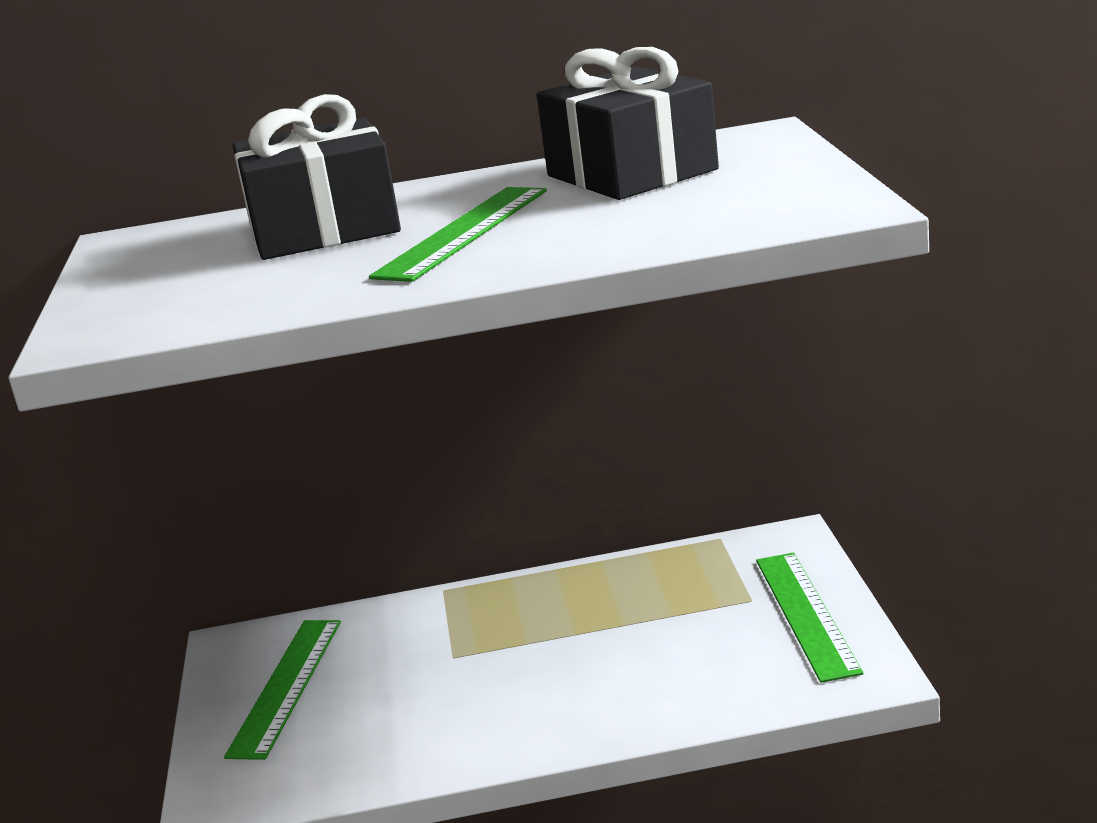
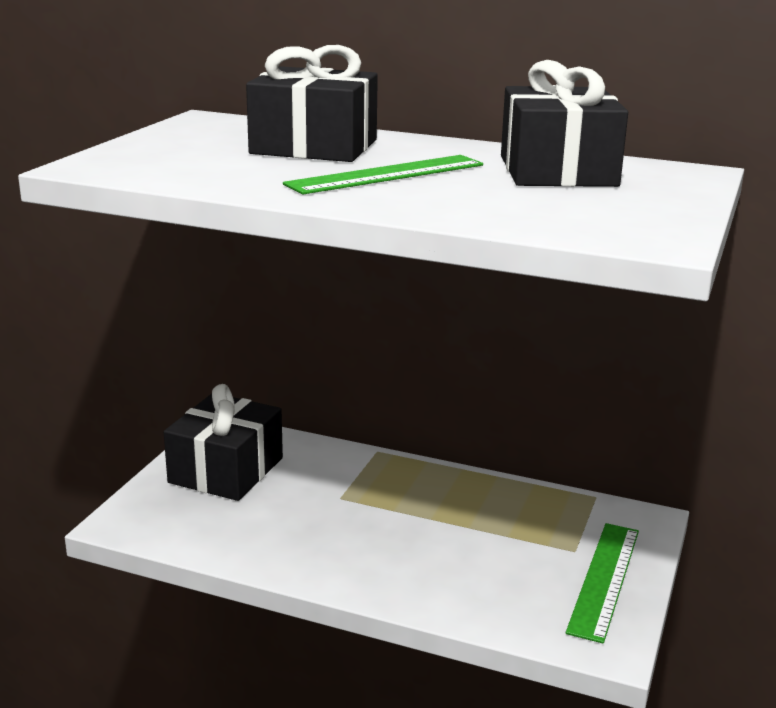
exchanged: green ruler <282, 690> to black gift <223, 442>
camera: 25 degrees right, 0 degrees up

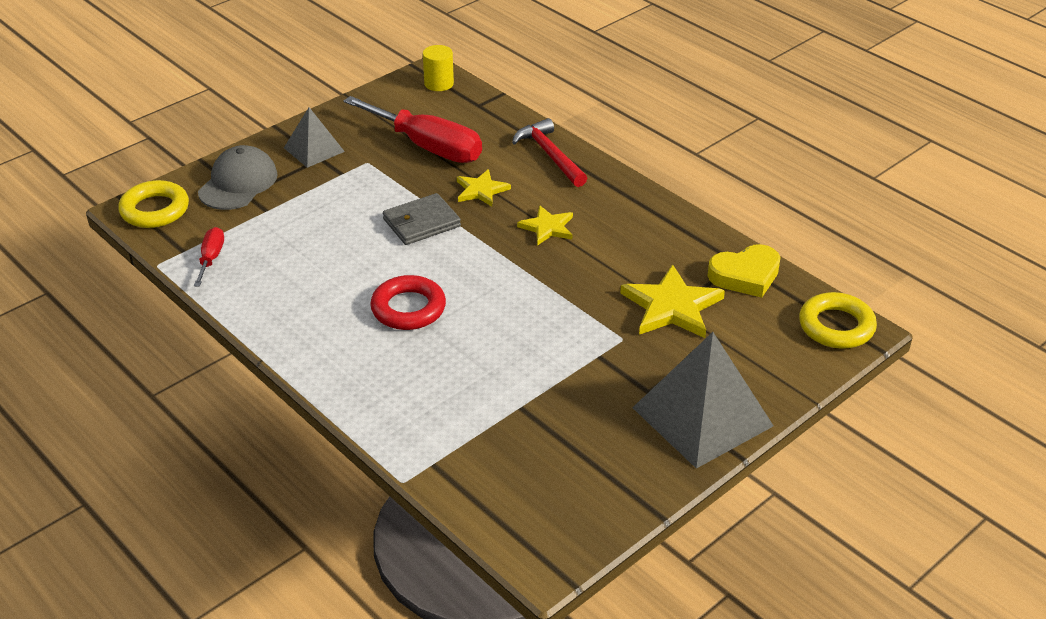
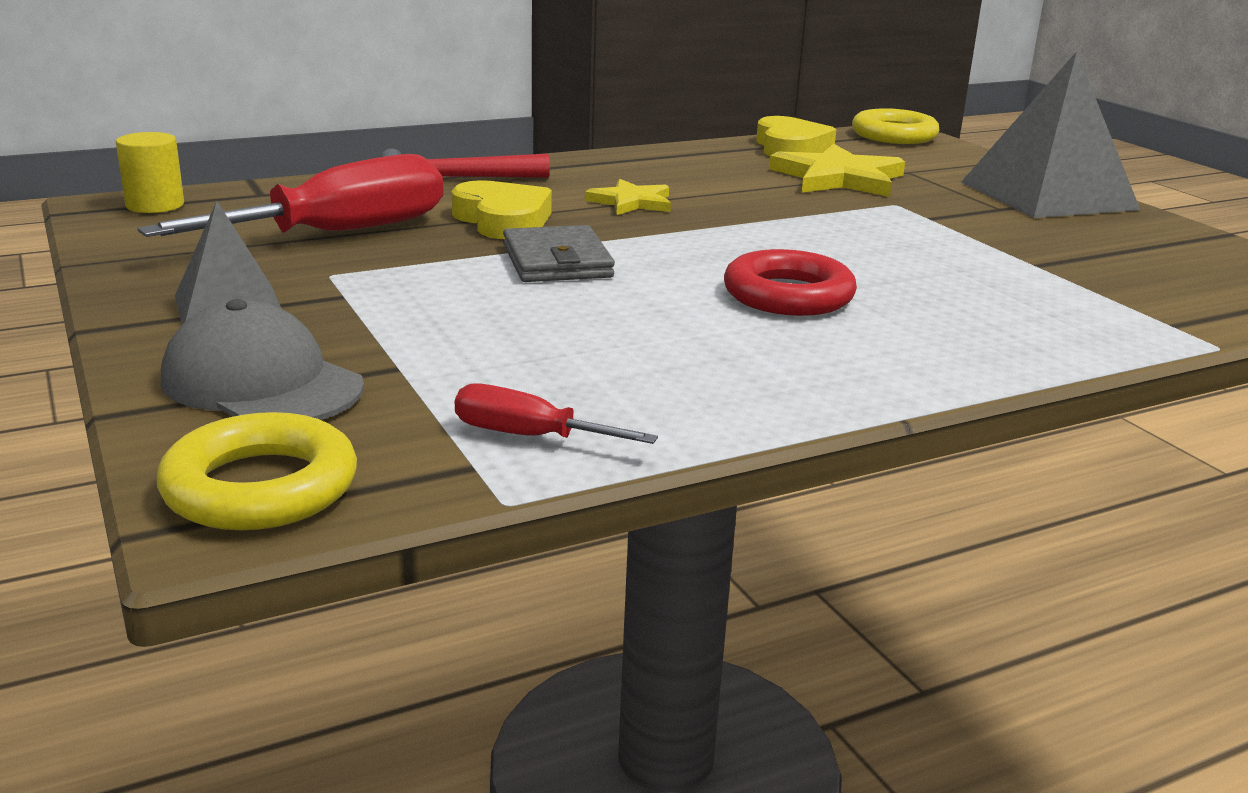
exchanged: yellow star <484, 188> to yellow heart <501, 209>
camera: 75 degrees left, 15 degrees down

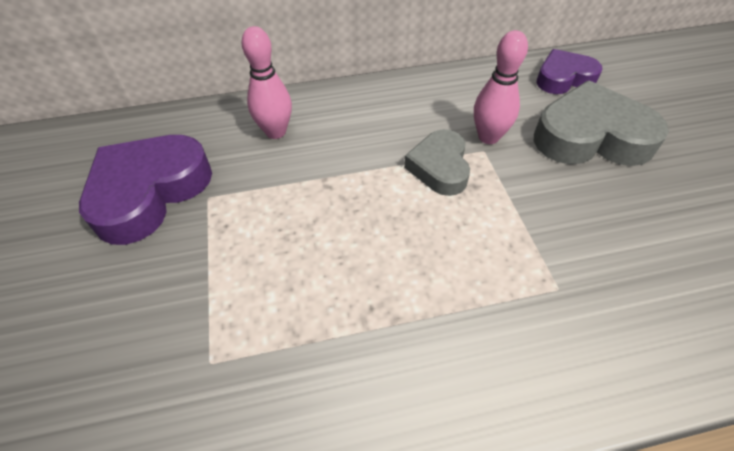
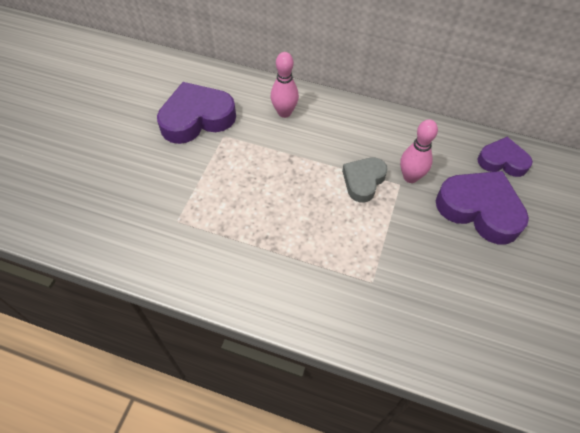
colour: grey heart <601, 123> to purple heart <482, 207>
camera: 30 degrees right, 5 degrees up

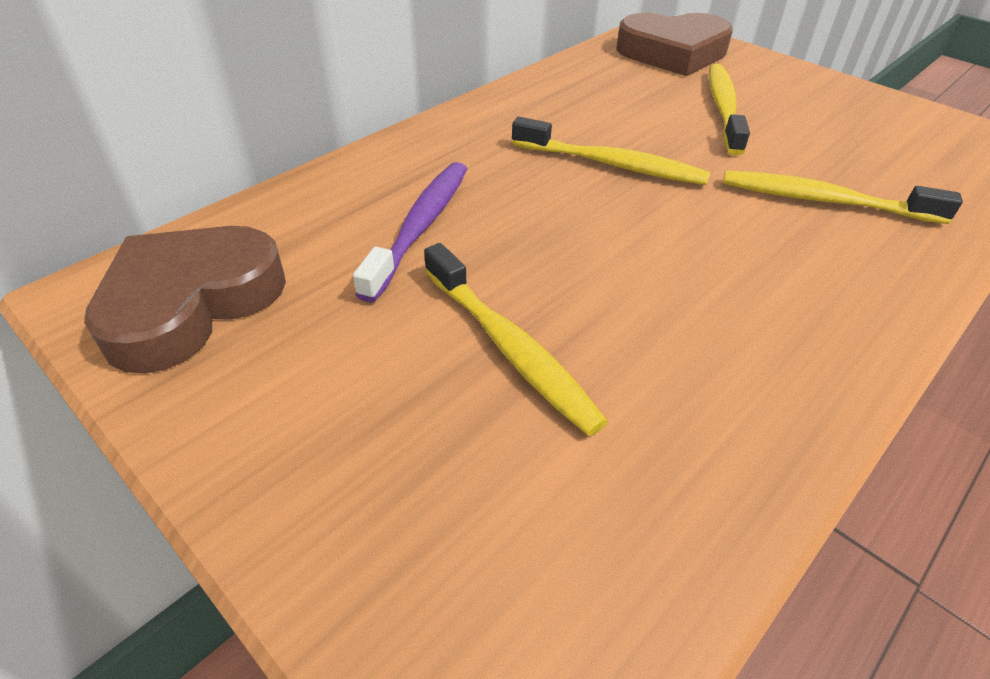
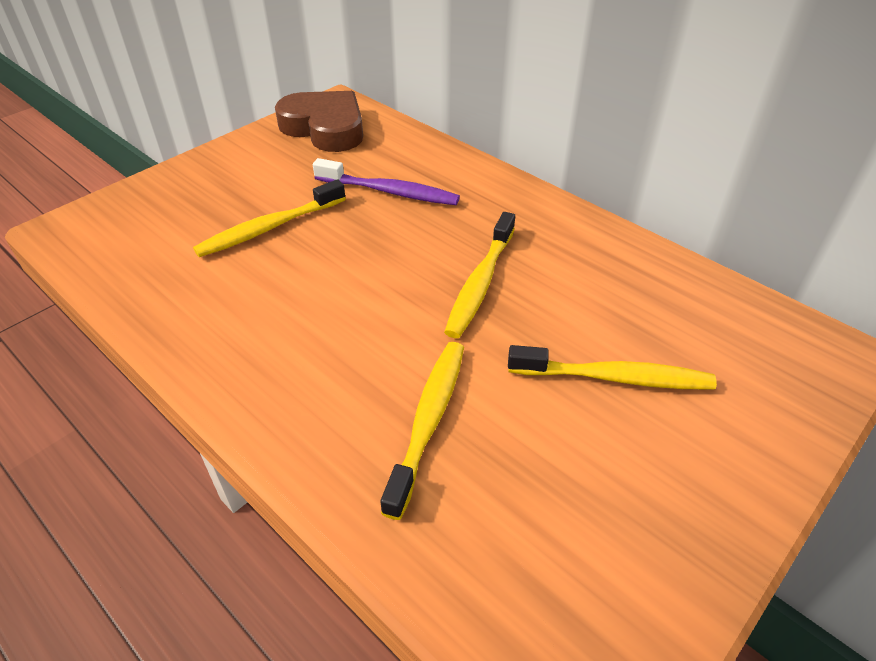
missing: brown heart <675, 44>
camera: 90 degrees right, 0 degrees up

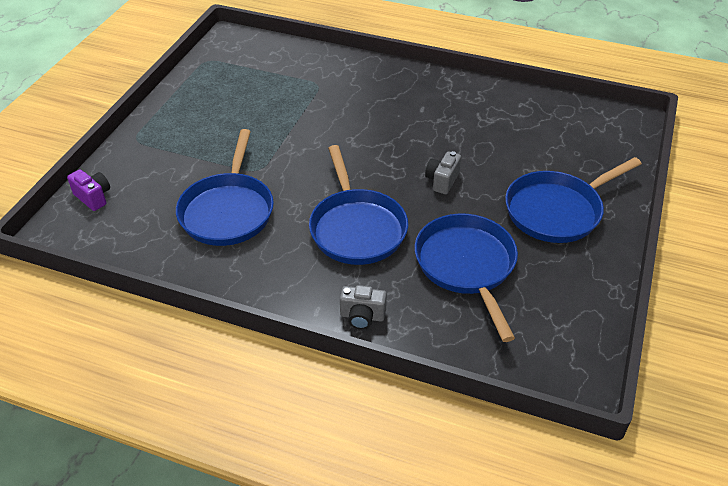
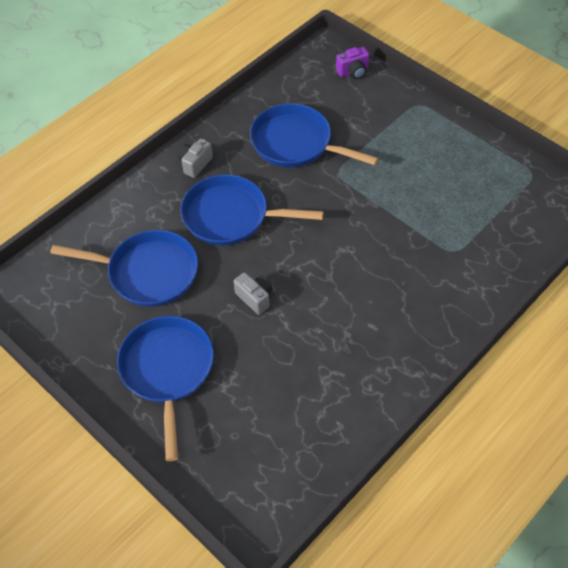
relocated: grey camera <363, 307> to <195, 158>
camera: 115 degrees right, 10 degrees up

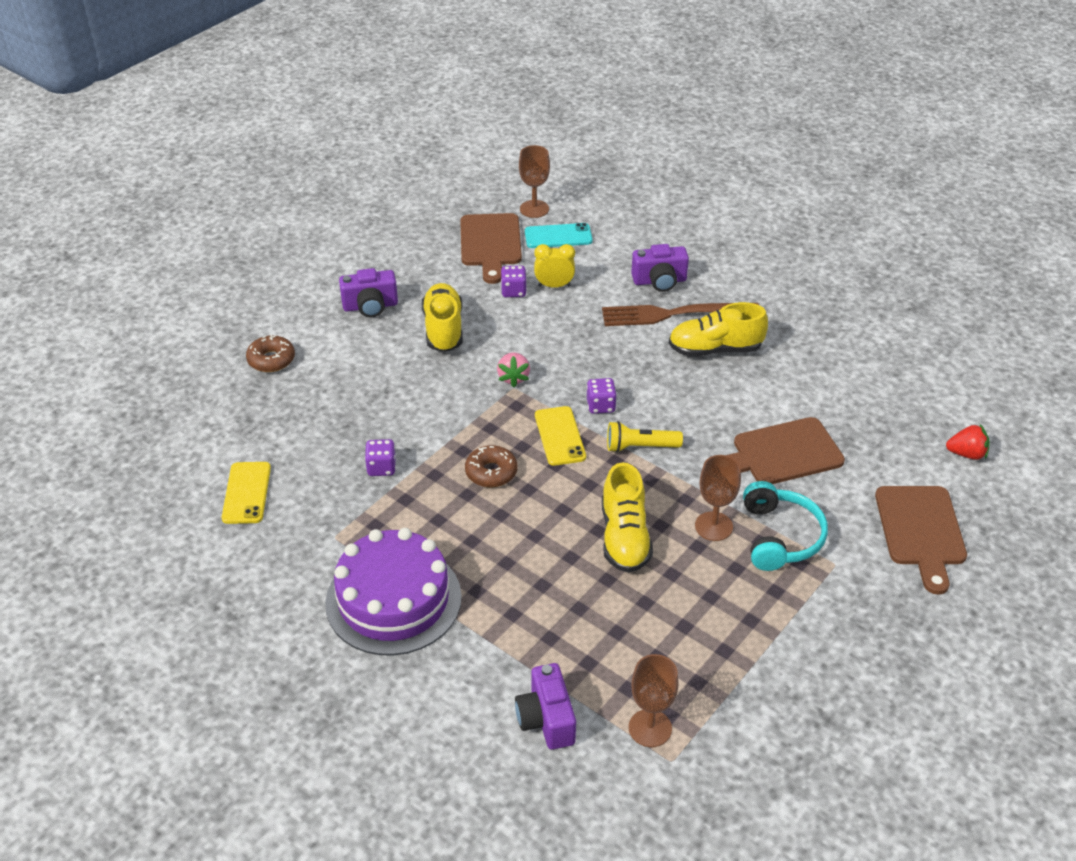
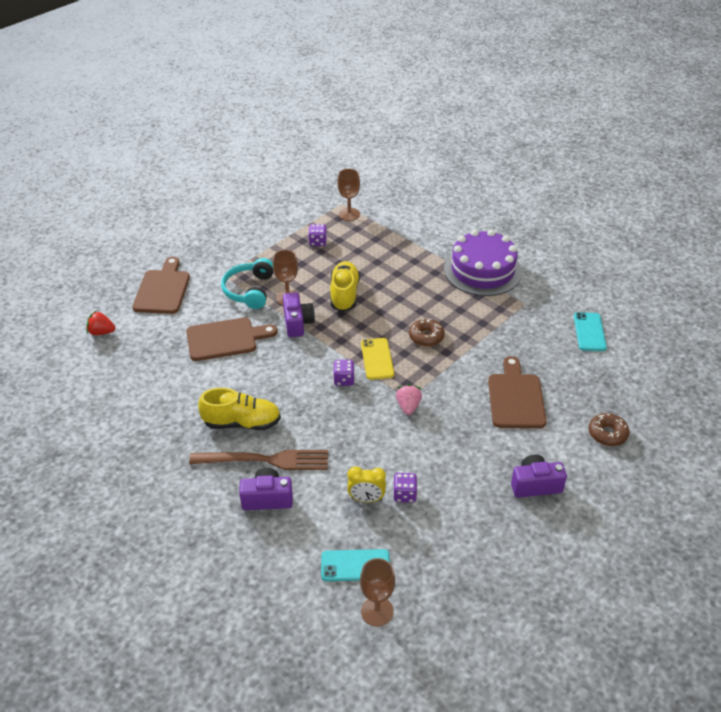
missing: yellow shoe <442, 317>; yellow flashlight <645, 437>
relocated: purple dice <380, 457> to <317, 235>; brown cutting board <491, 248> to <517, 392>; purple camera <545, 706> to <299, 314>
colour: yellow phone <246, 493> to turquoise phone <590, 331>
camera: 175 degrees left, 0 degrees up

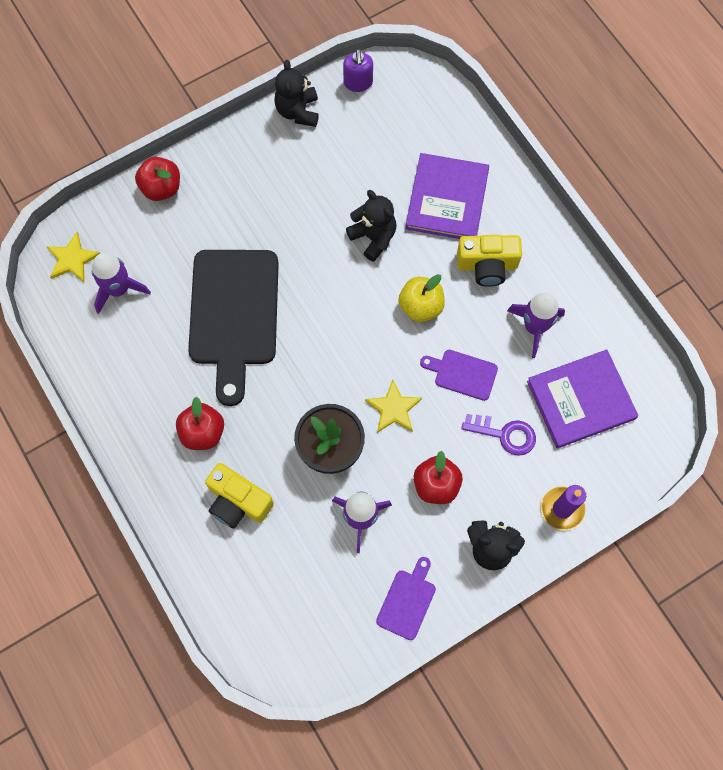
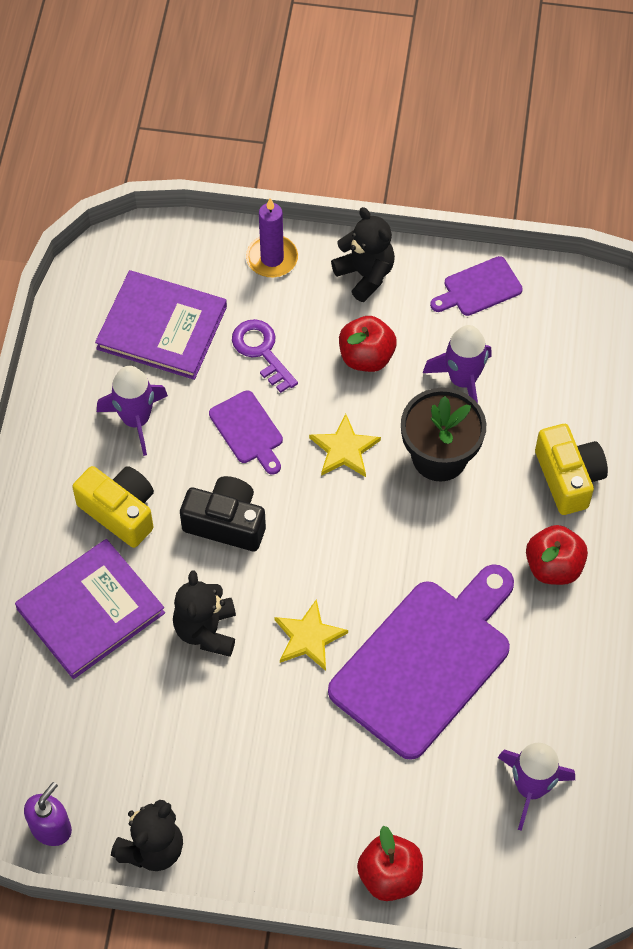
relocated: yellow star <73, 257> to <311, 635>
exchanged: yellow apple <421, 298> to black camera <223, 513>
colour: black cutting board <233, 328> to purple cutting board <421, 662>
camera: 140 degrees left, 10 degrees down

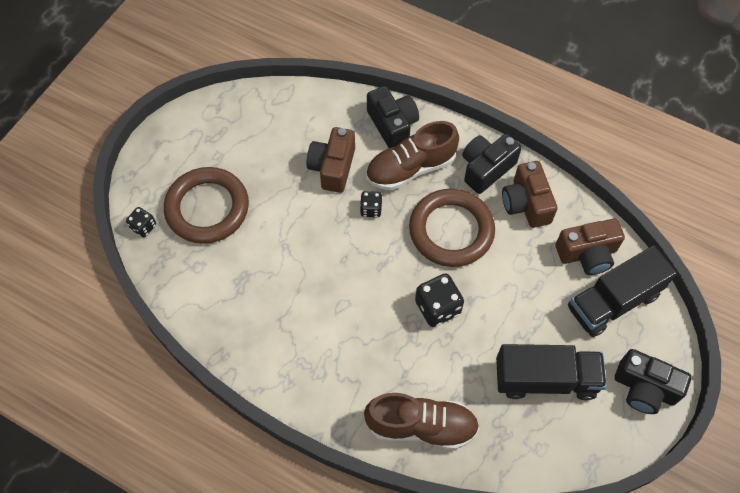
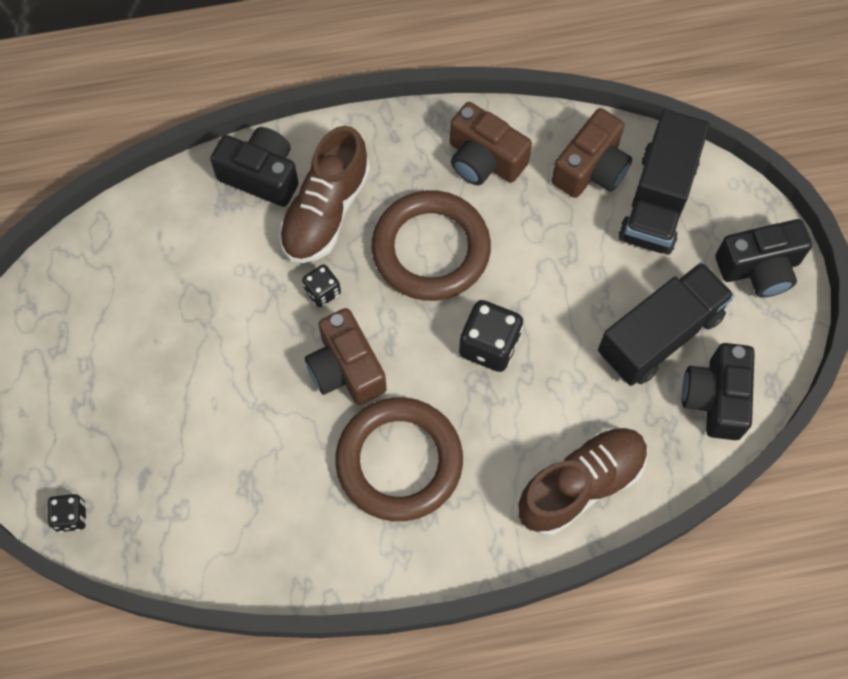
relocated: brown ring <206, 205> to <399, 459>; brown camera <330, 160> to <346, 356>; black camera <491, 164> to <718, 391>
camera: 40 degrees left, 5 degrees up

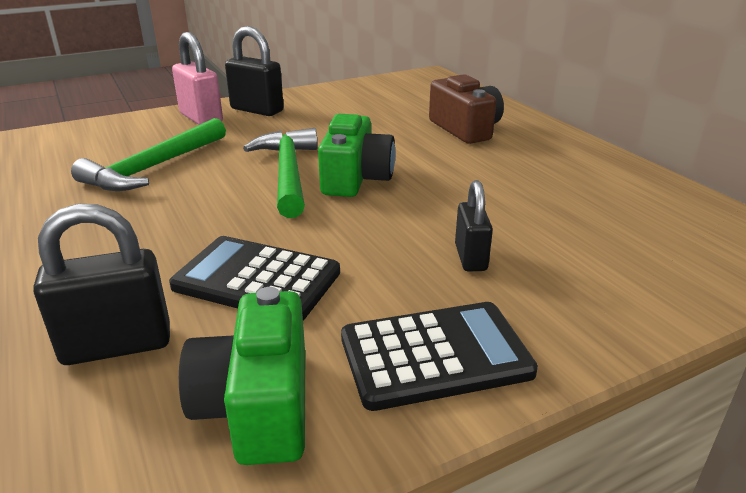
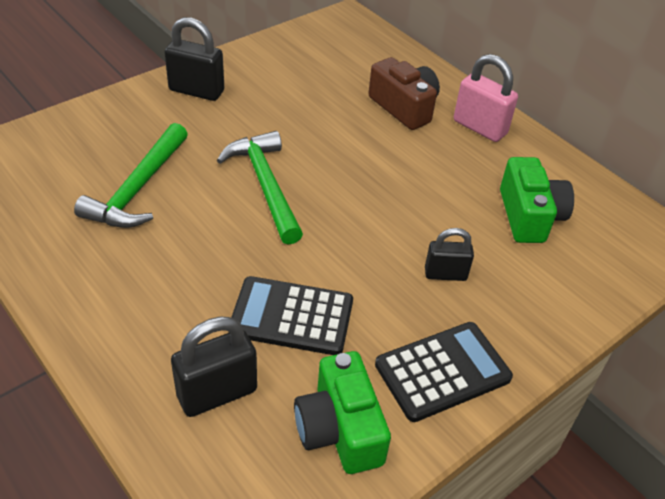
relocated: pink padlock <197, 78> to <486, 98>; green camera <356, 155> to <537, 200>
spun: black padlock <474, 226> = <449, 254> 75 degrees counterclockwise
camera: 15 degrees left, 15 degrees up

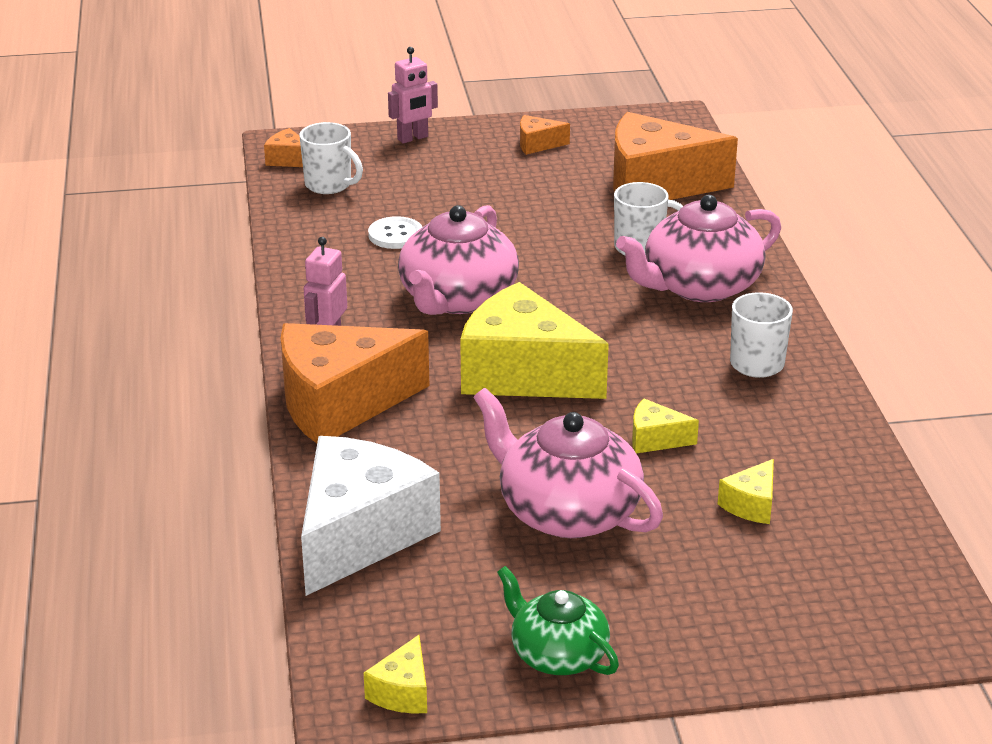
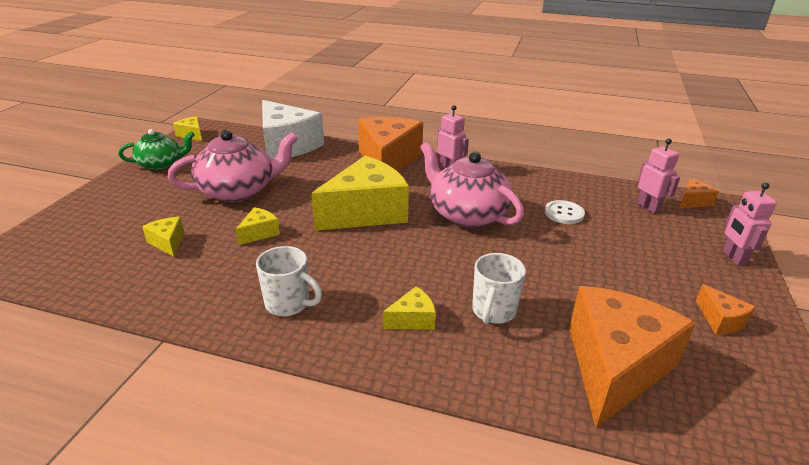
exchanged: white mug <331, 158> to pink robot <658, 176>; pink teapot <698, 248> to yellow cheese <409, 308>
spun: orange cheese <545, 135> = <726, 309> 135 degrees clockwise
camera: 115 degrees right, 0 degrees up

